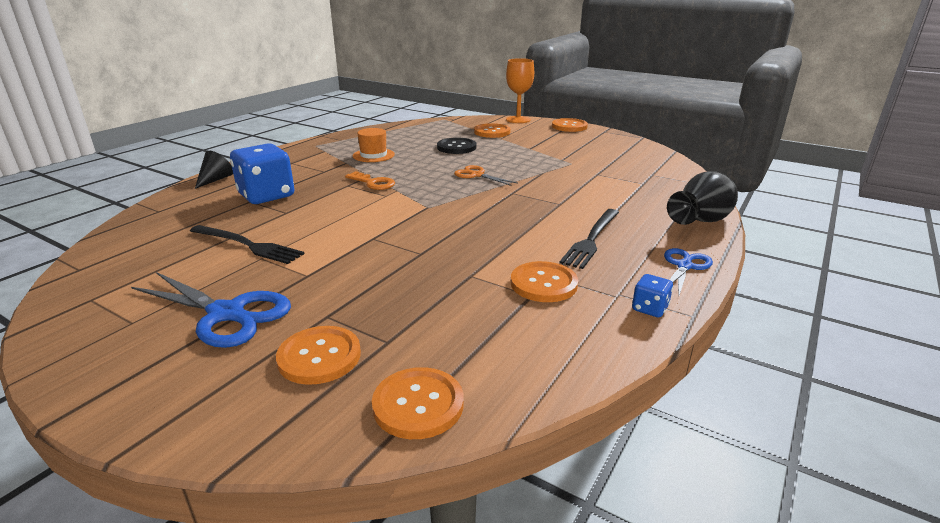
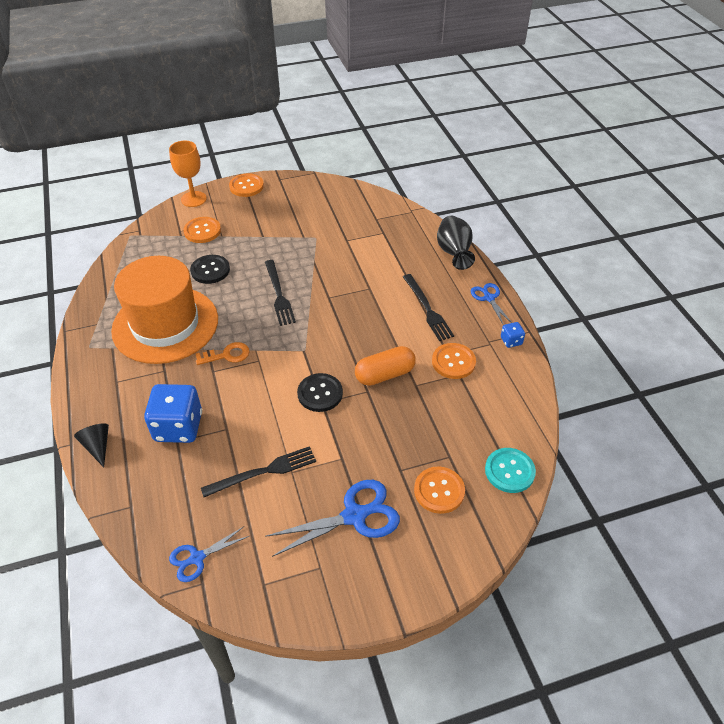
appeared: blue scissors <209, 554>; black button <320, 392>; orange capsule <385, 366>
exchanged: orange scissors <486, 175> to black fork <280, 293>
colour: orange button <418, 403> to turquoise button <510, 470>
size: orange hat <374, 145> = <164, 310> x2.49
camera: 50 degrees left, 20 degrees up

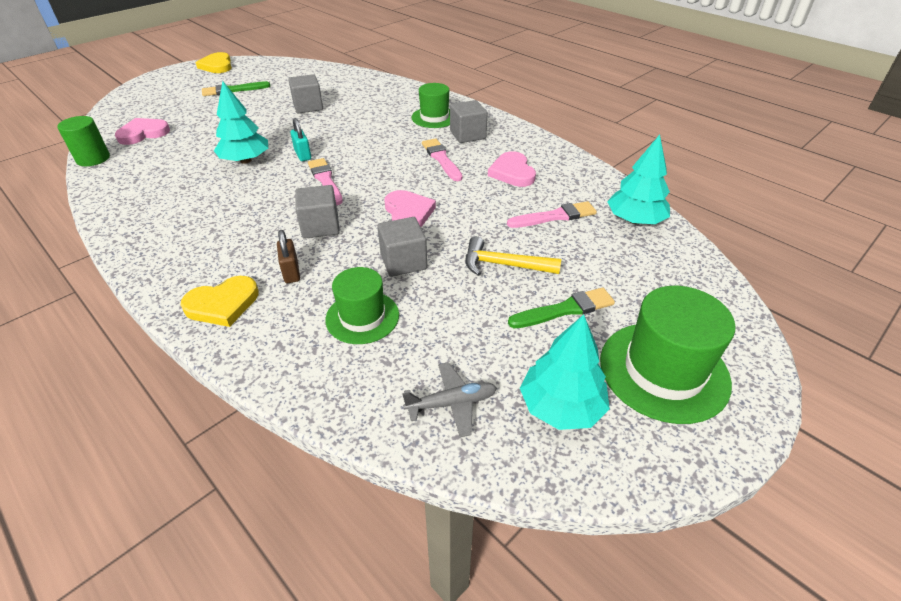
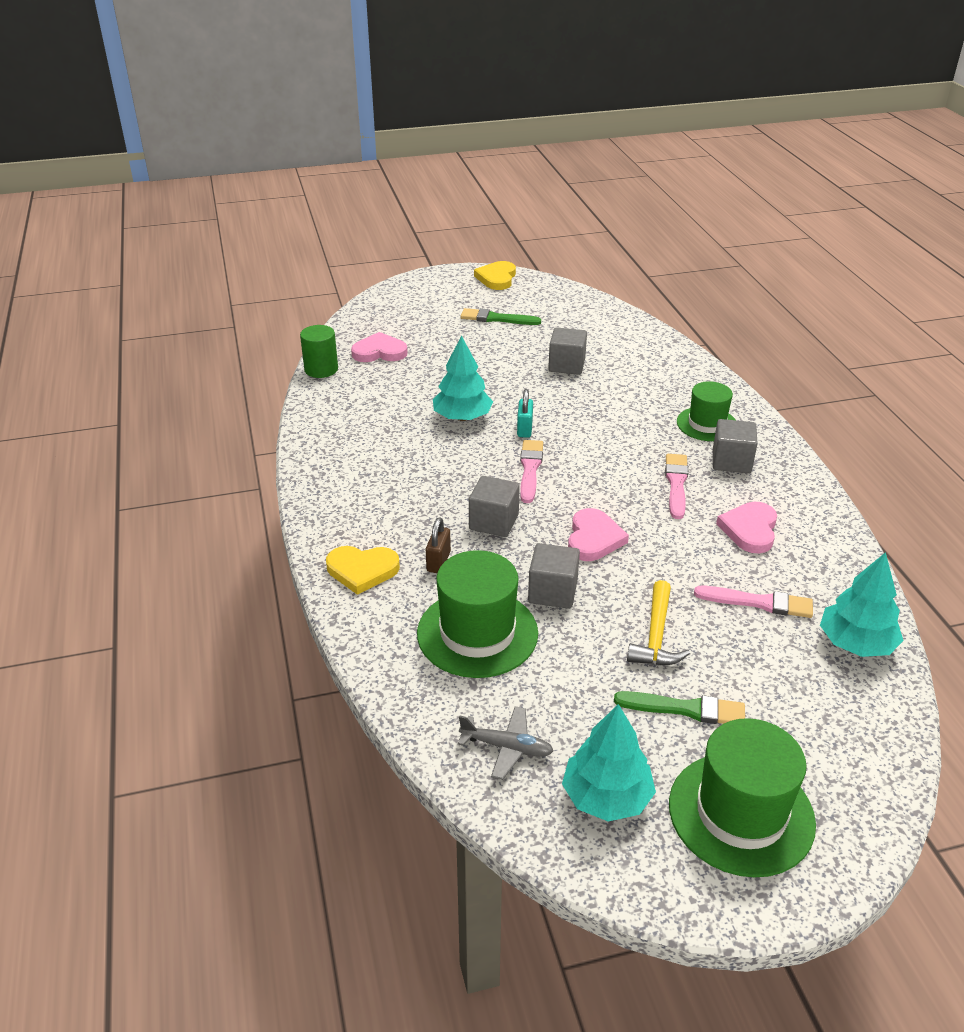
spun: yellow hammer <513, 256> = <658, 622> 120 degrees counterclockwise
size: green hat <362, 305> = <477, 614> x1.56
camera: 30 degrees right, 5 degrees down

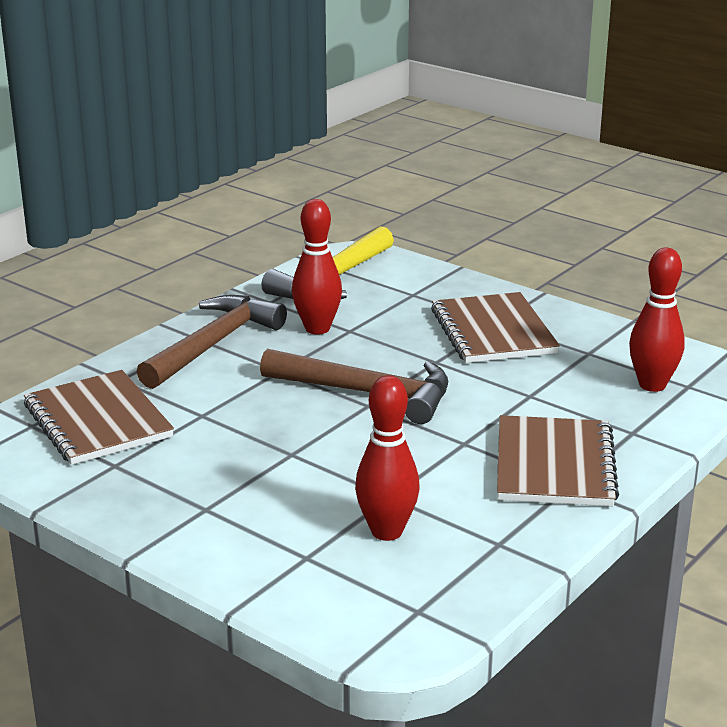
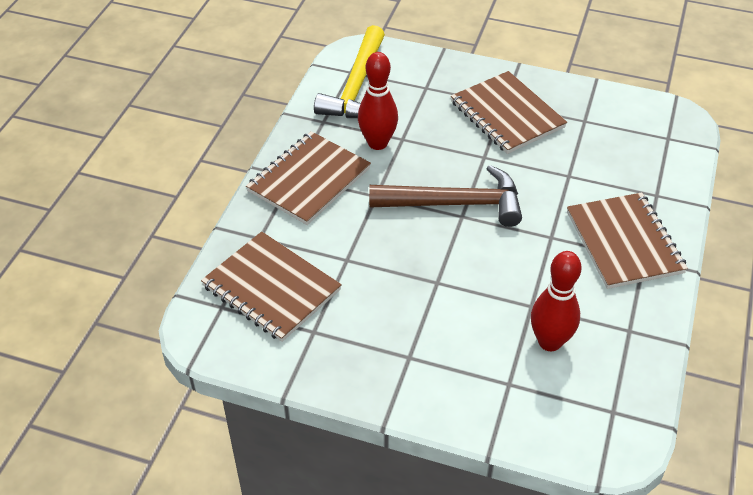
missing: red bowling pin <657, 320>
exchanged: brown hammer <212, 342> to brown notebook <308, 178>
camera: 20 degrees left, 20 degrees up

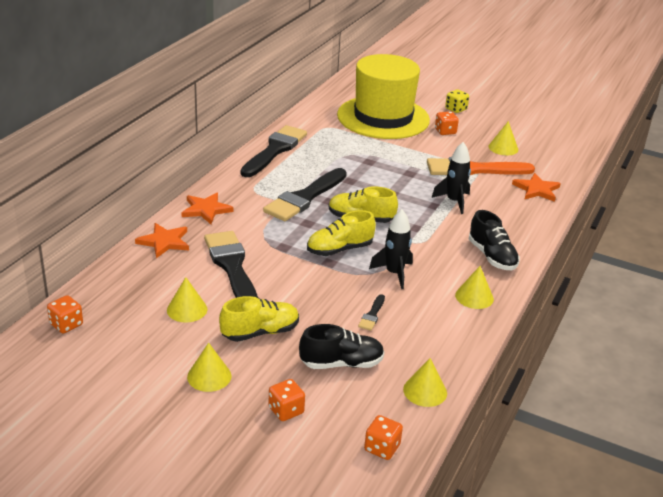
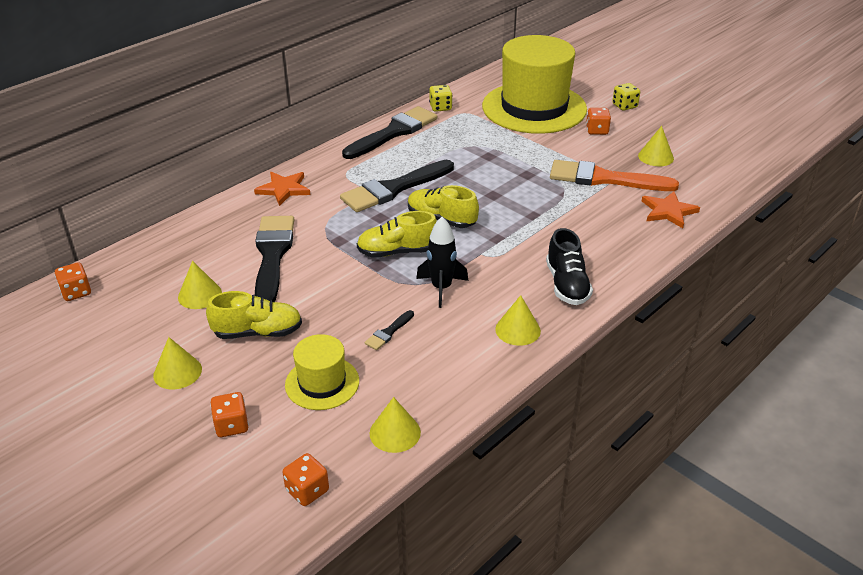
missing: orange star <162, 240>; black rocket <451, 178>
appeared: yellow dice <440, 98>
exchanged: black shoe <341, 346> to yellow hat <322, 372>
camera: 20 degrees right, 5 degrees up

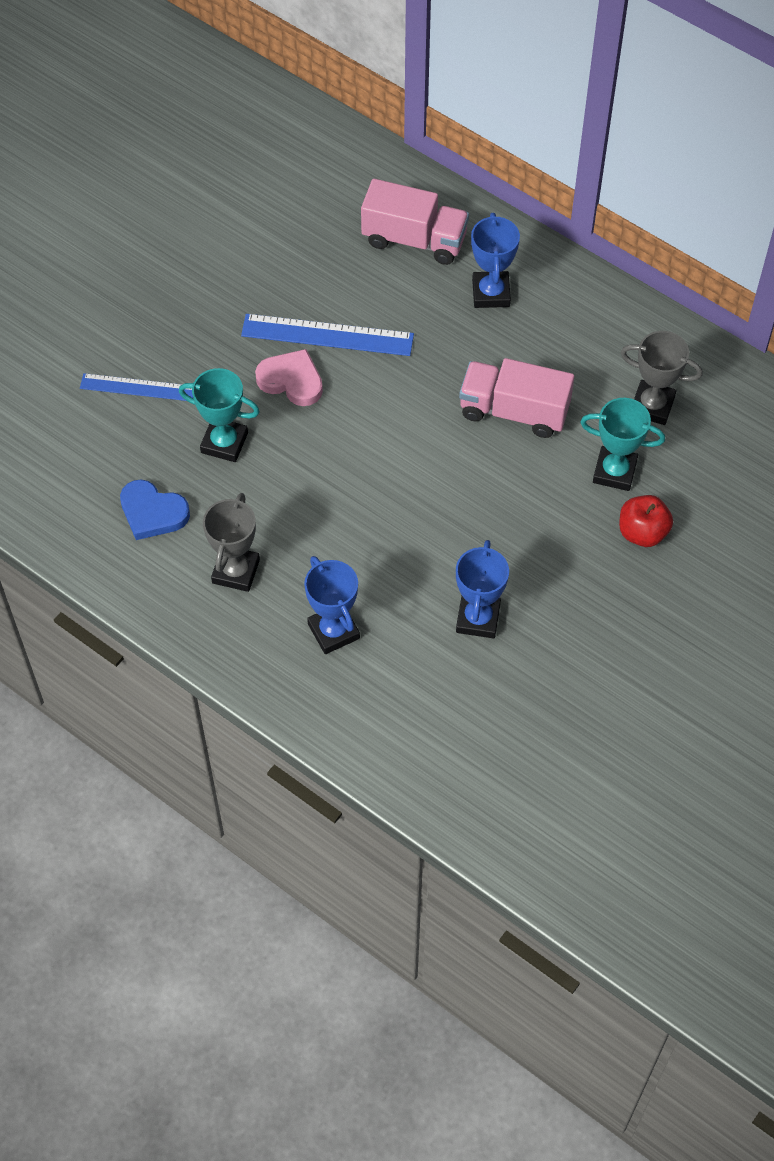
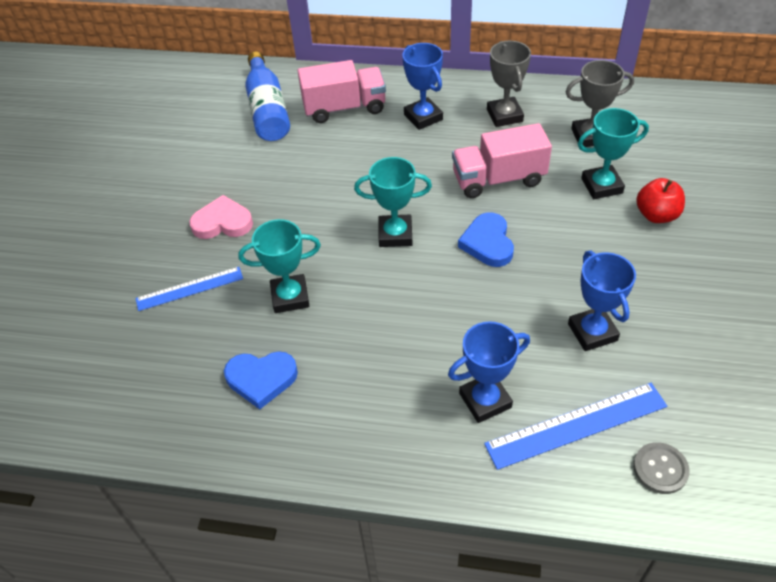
appeared: blue bottle <267, 96>; turquoise trophy <393, 202>; blue heart <486, 240>; grey button <661, 468>
relocated: grey trophy <231, 542> to <509, 84>; blue ruler <327, 335> to <575, 426>; pink heart <289, 377> to <221, 217>
spun: blue trophy <332, 605> = <489, 372> 60 degrees counterclockwise
camera: 25 degrees left, 10 degrees down

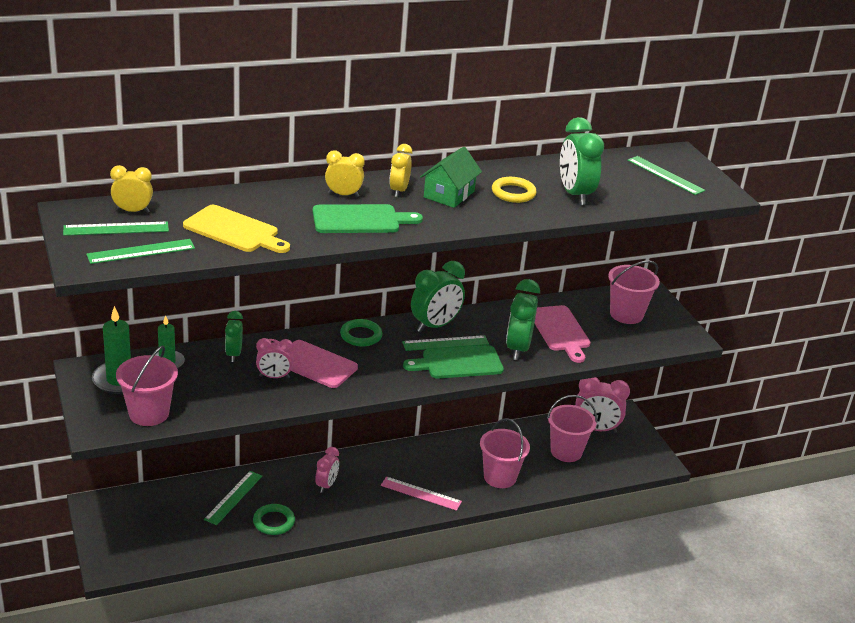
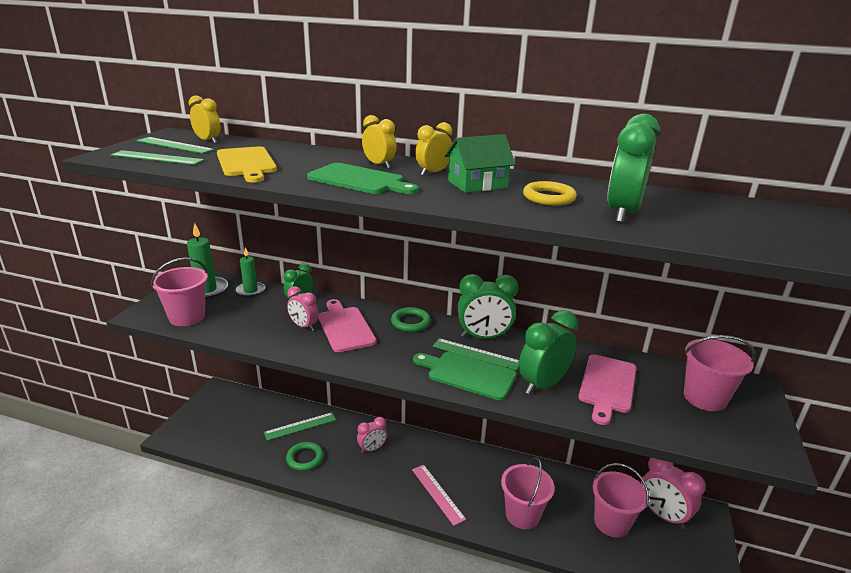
missing: green ruler <666, 175>
camera: 40 degrees right, 5 degrees down

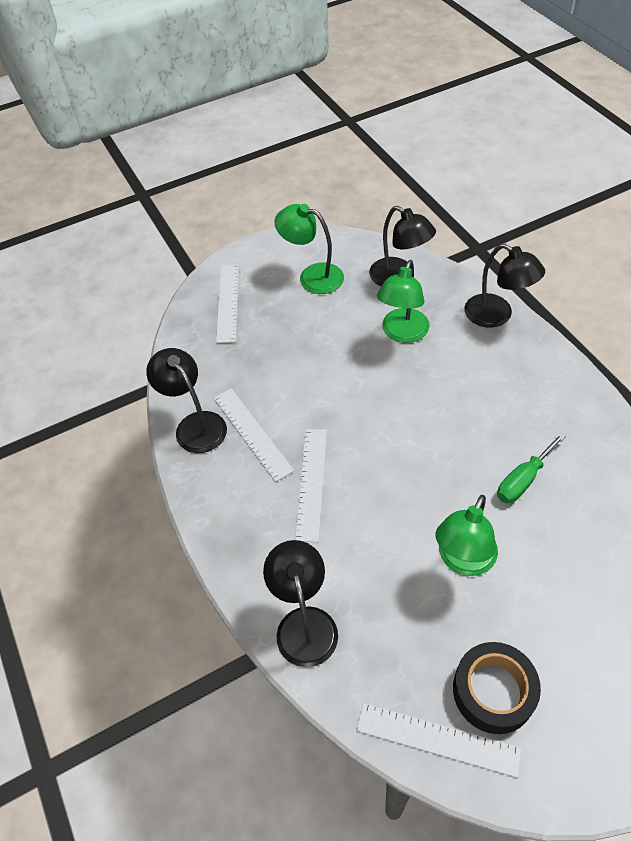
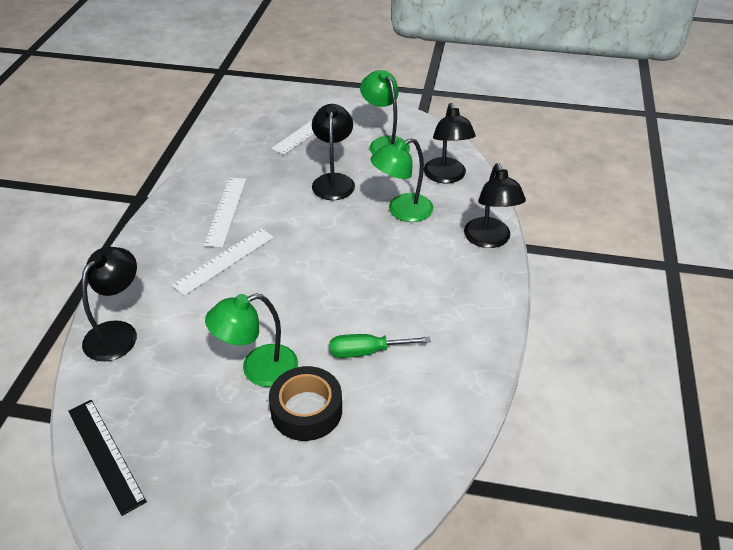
relocated: black lamp <186, 400> to <333, 152>; black tape <497, 688> to <305, 403>
colour: white ruler <439, 740> to black ruler <107, 458>
camera: 35 degrees right, 10 degrees down

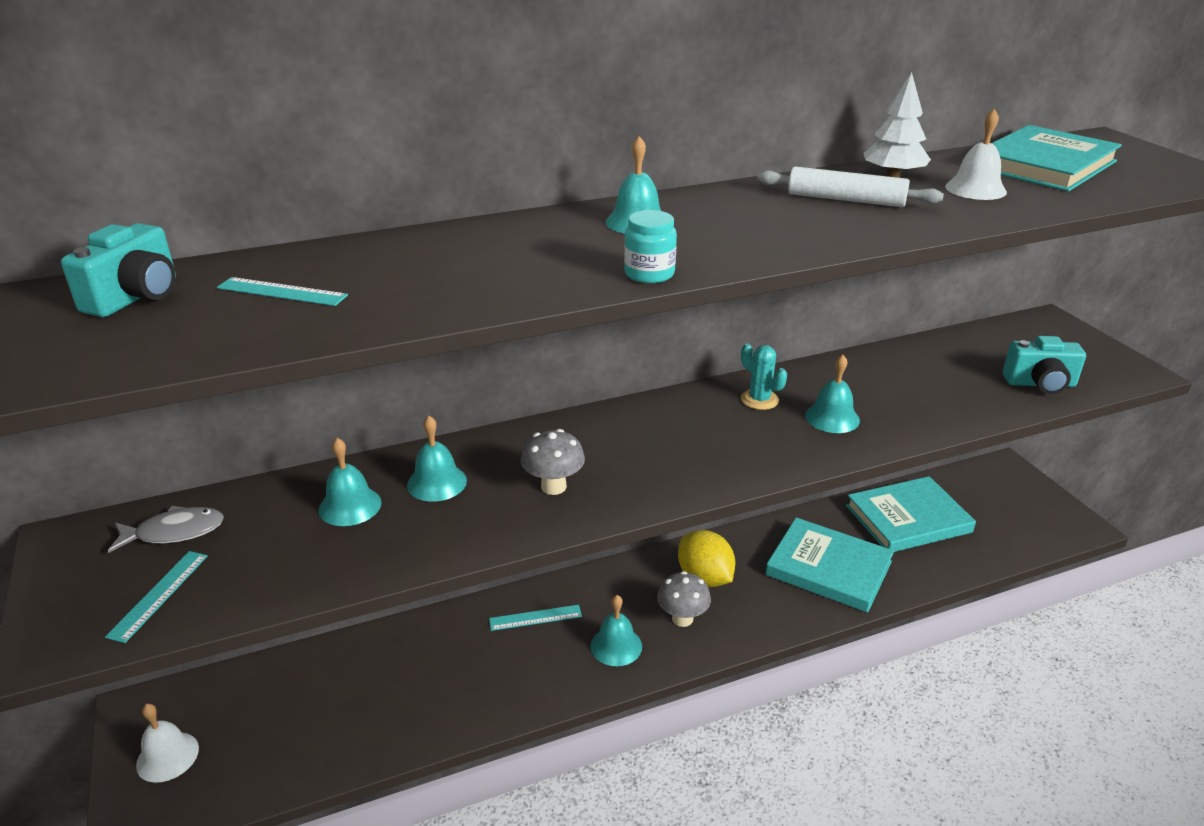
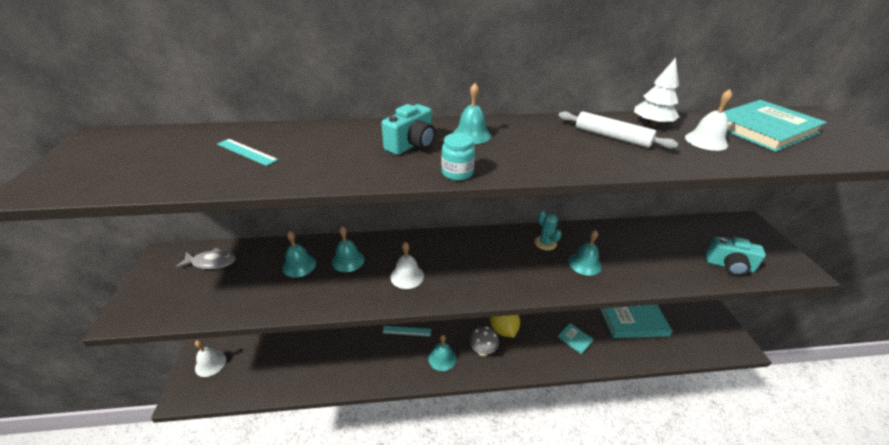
missing: turquoise ruler <156, 597>
relocated: turquoise camera <118, 270> to <408, 129>
exchanged: grey mushroom <553, 462> to white bell <407, 265>
size: turquoise book <829, 565> = <575, 338> x0.46
camera: 15 degrees right, 5 degrees up

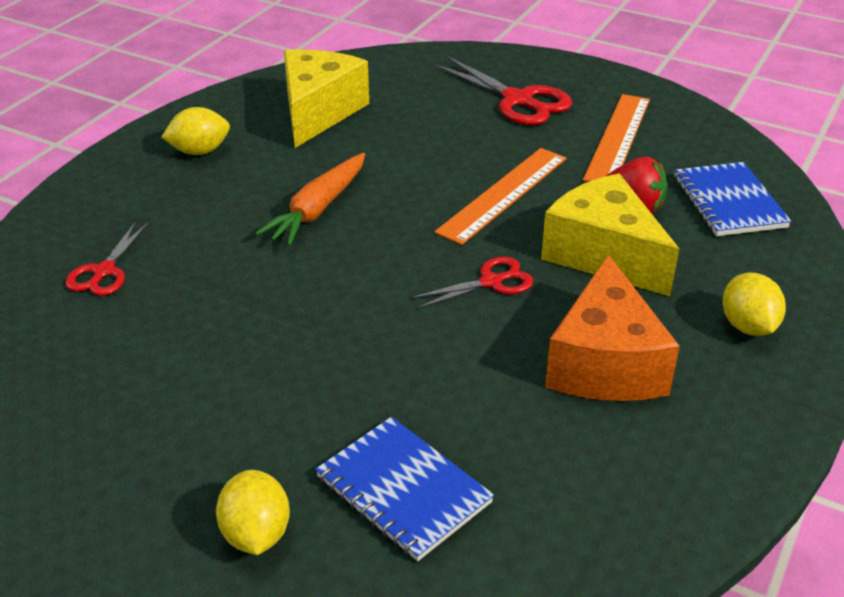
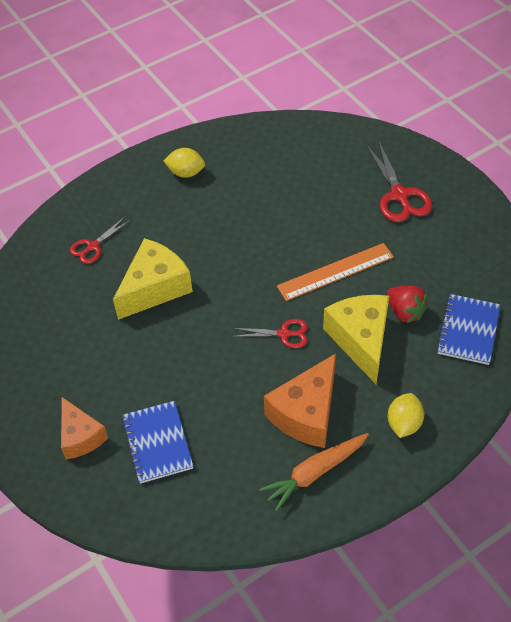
missing: orange ruler <616, 138>
relocated: orange carrot <310, 199> to <314, 472>; yellow cheese <326, 98> to <153, 279>
exchanged: yellow lemon <253, 512> to orange cheese <84, 428>
camera: 30 degrees right, 15 degrees up

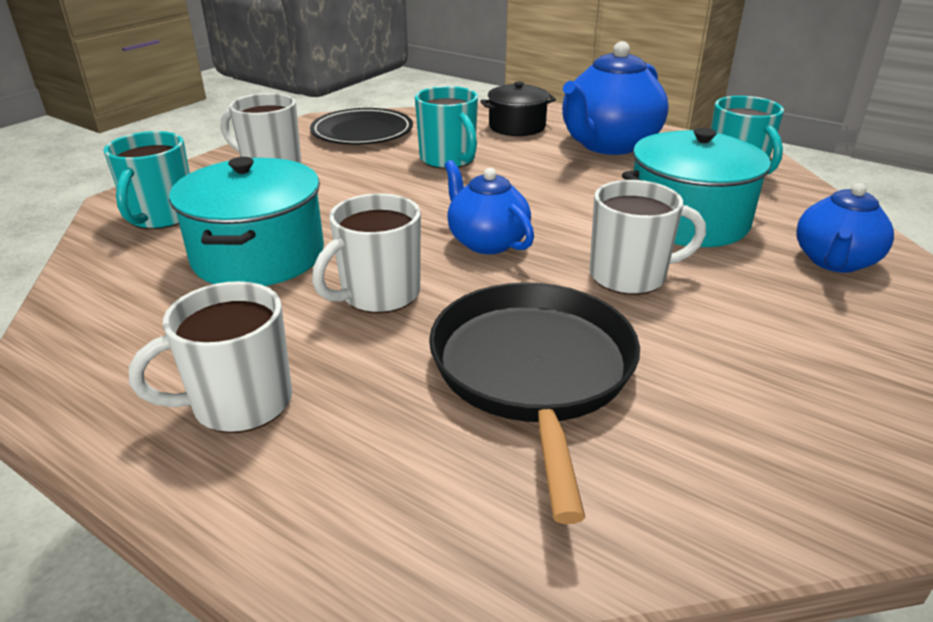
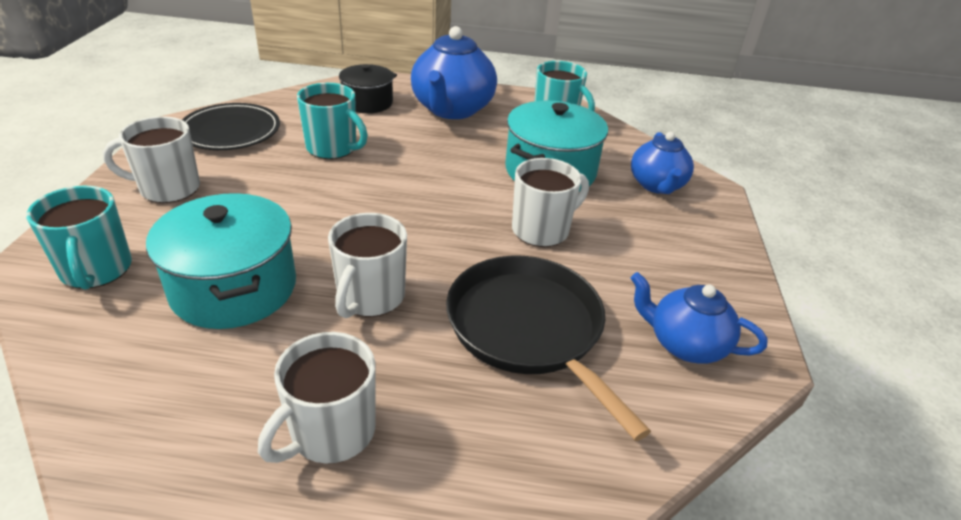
relocated: blue teapot <489, 207> to <699, 318>
camera: 30 degrees left, 5 degrees up

